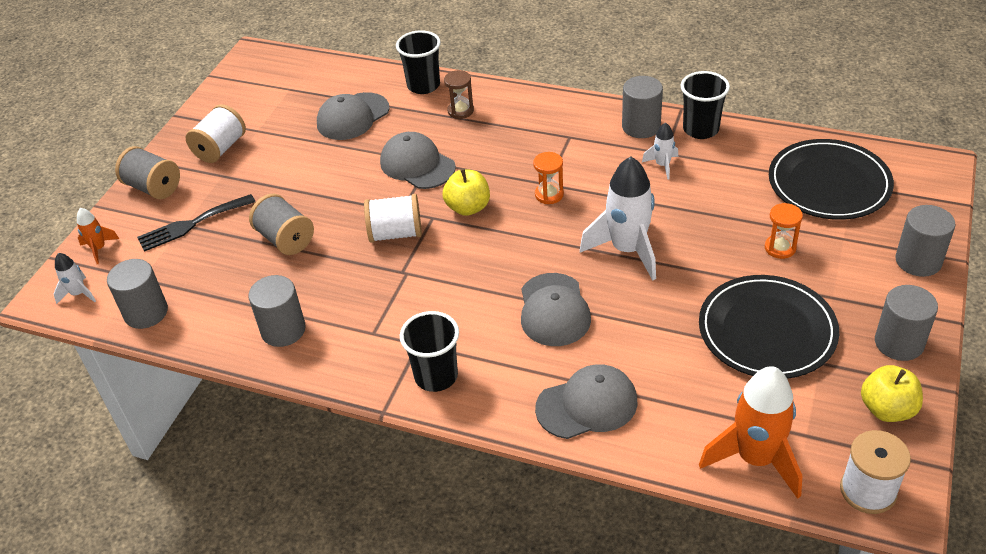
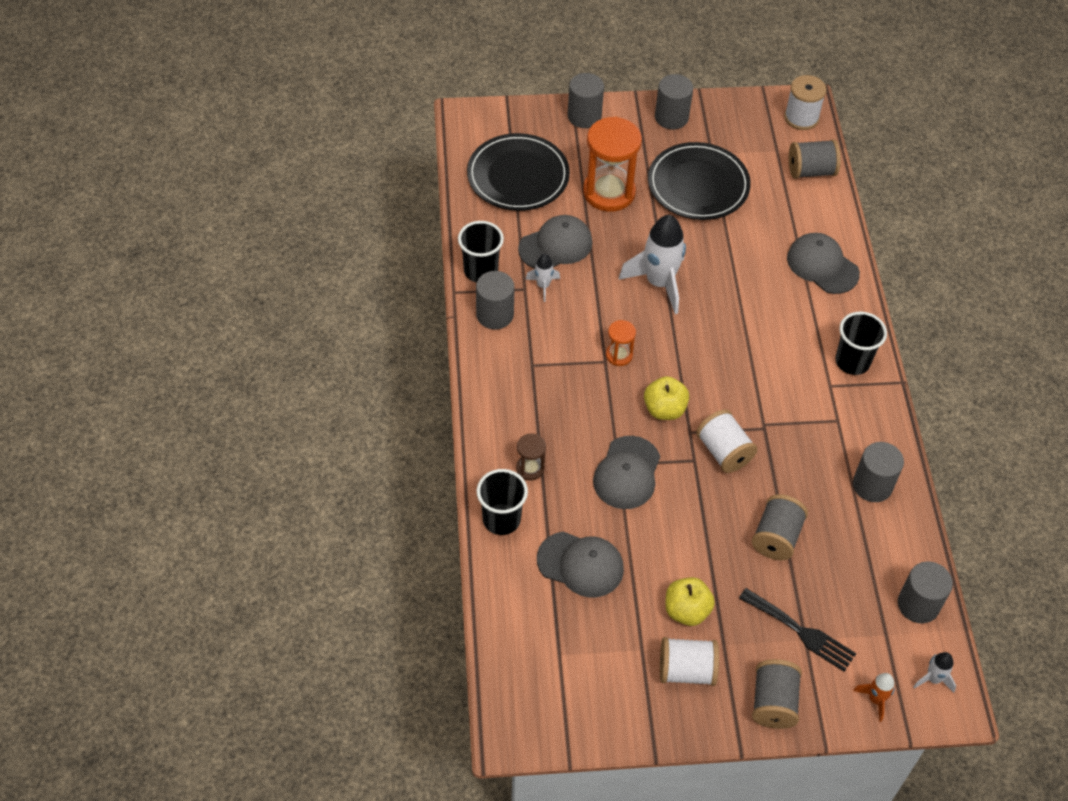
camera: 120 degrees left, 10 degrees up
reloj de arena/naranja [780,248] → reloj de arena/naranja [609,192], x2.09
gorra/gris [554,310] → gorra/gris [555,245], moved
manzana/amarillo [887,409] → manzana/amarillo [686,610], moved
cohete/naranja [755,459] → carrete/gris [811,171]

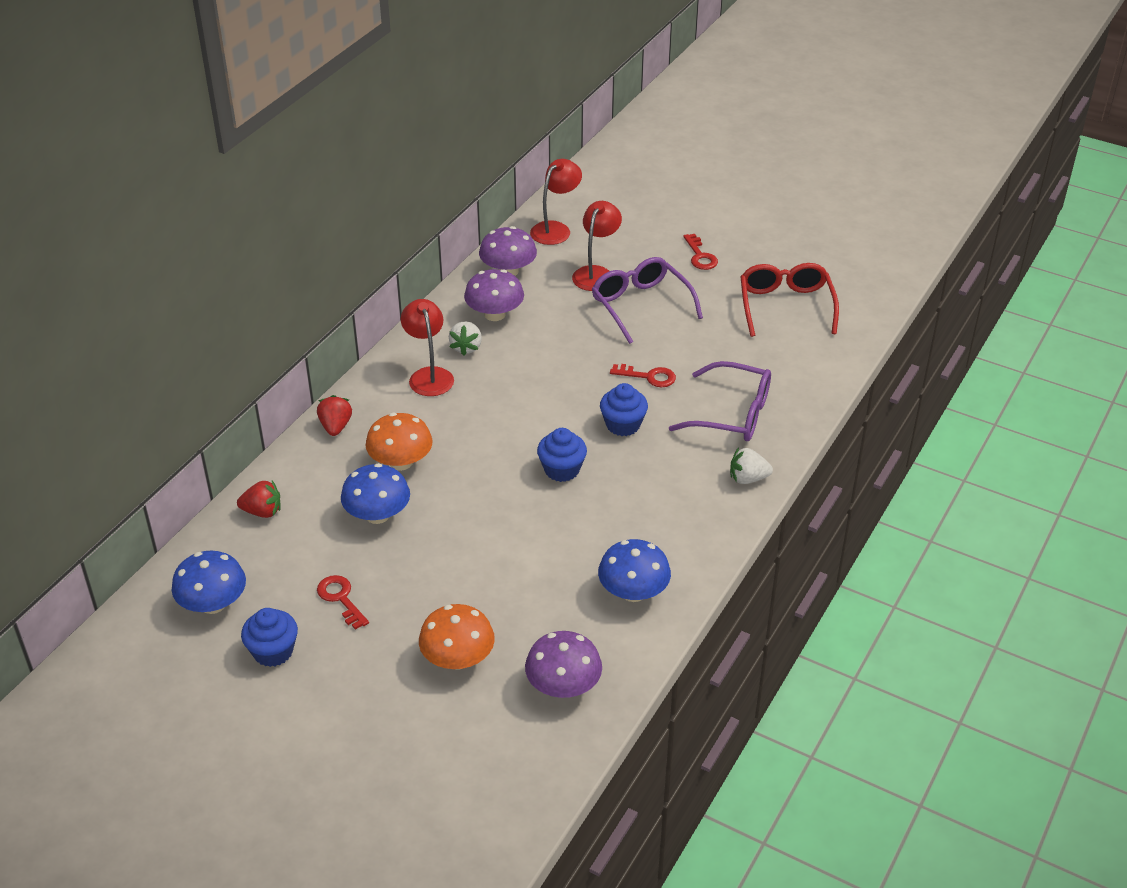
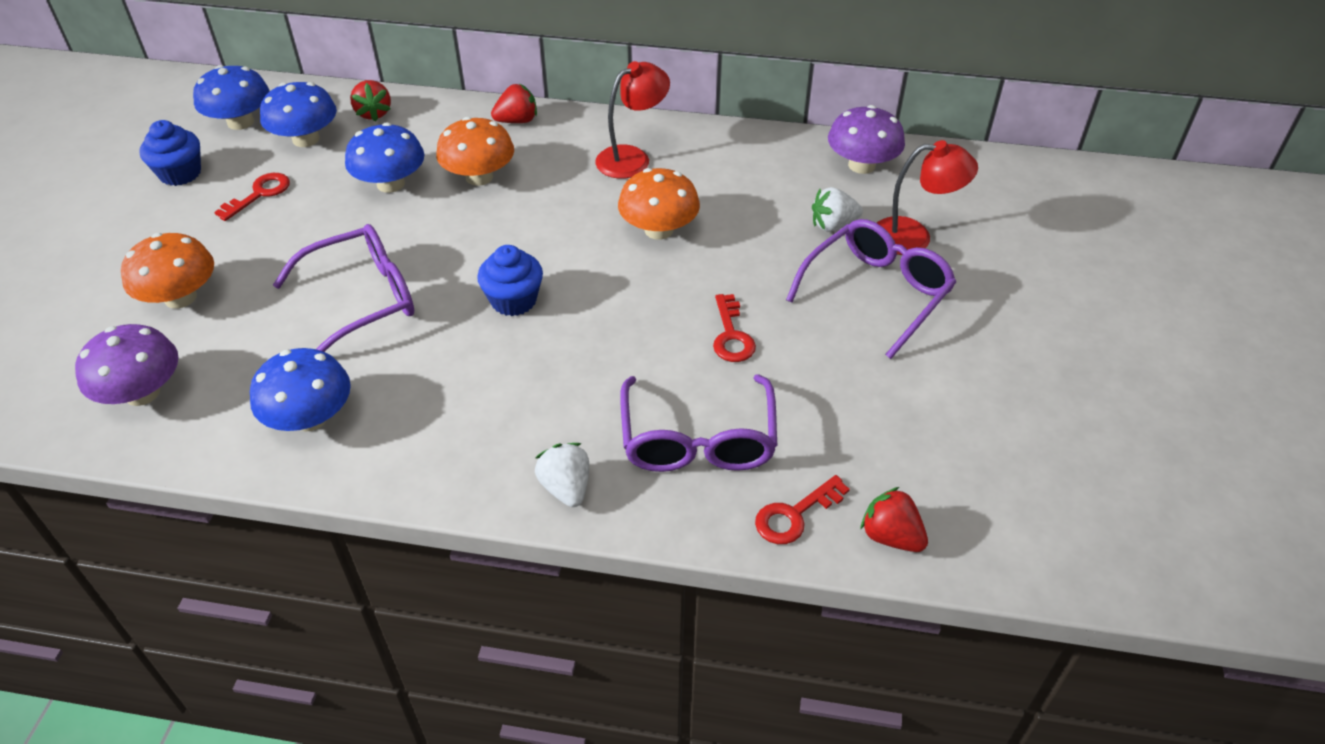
camera: 70 degrees right, 5 degrees up
lámpara/rojo [555,229] → -
llave/rojo [700,256] → llave/rojo [795,515], moved
gafas/rojo [785,306] → -
seta/morado [494,314] → -
fresa/blanco [466,347] → fresa/blanco [833,225], moved
magdalena/azul [623,425] → -
- → seta/azul [306,139]
- → seta/naranja [658,230]
- → gafas/morado [363,299]
- → fresa/rojo [890,536]

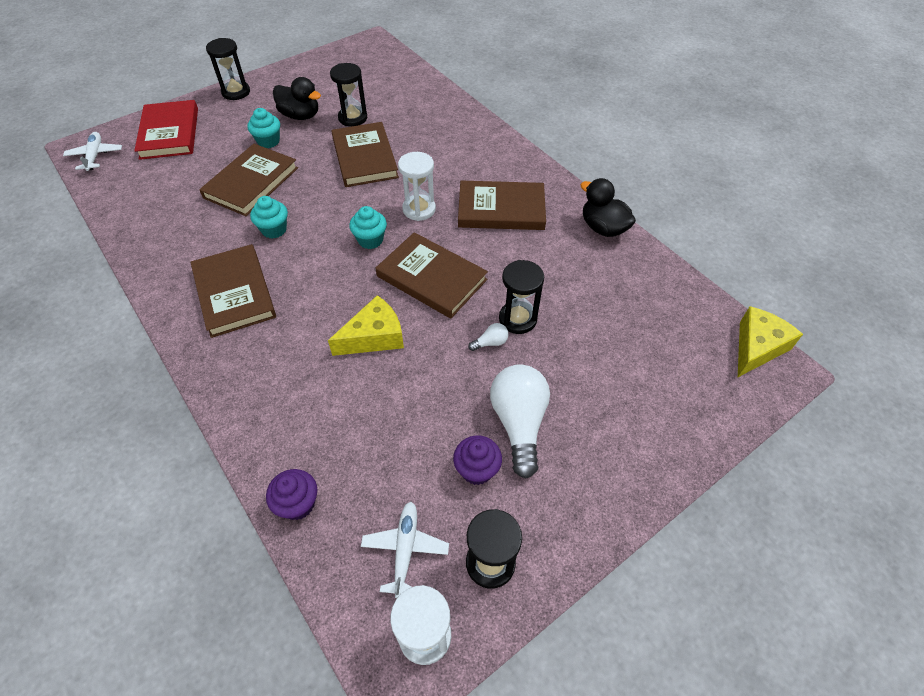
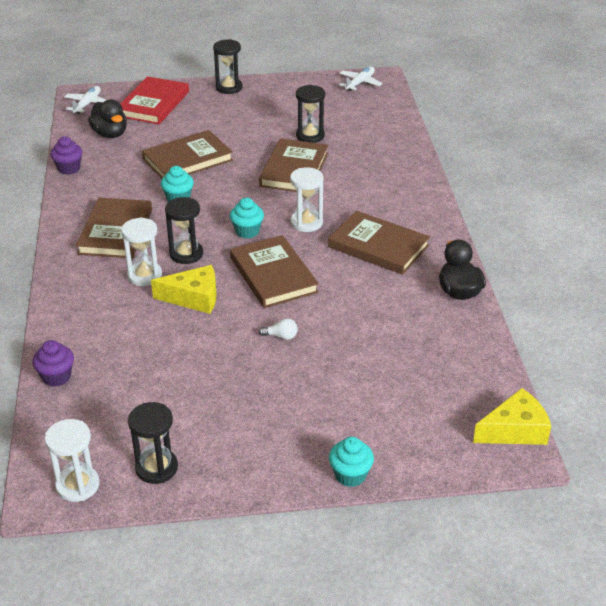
camera: 30 degrees right, 15 degrees down
pato/negro [300,116] → pato/negro [110,134], moved
magdalena/turquesa [268,141] → magdalena/turquesa [350,475], moved
reloj de arena/negro [517,319] → reloj de arena/negro [186,254], moved
bombilla/blanco [519,423] → -
magdalena/morado [477,470] → magdalena/morado [69,168], moved
avión/blanco [405,549] → avión/blanco [360,83], moved
- → reloj de arena/blanco [145,276]

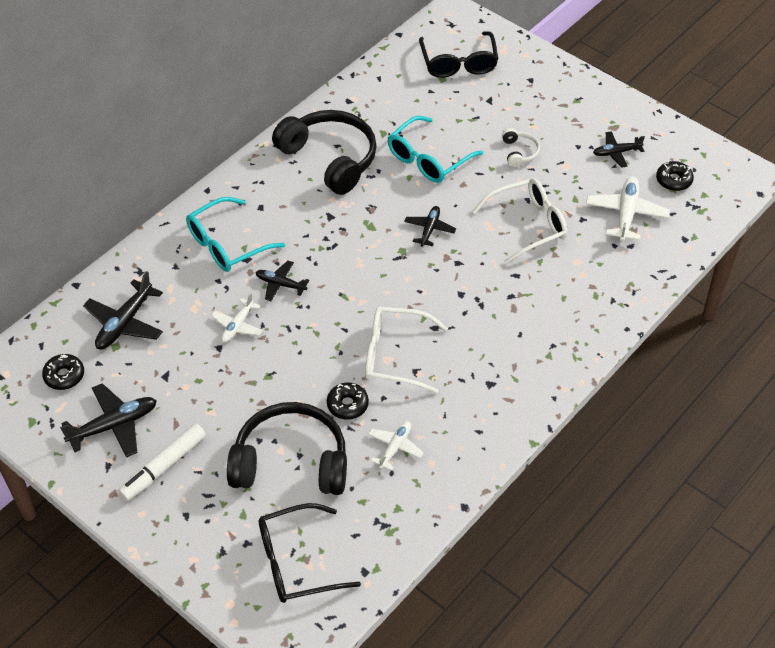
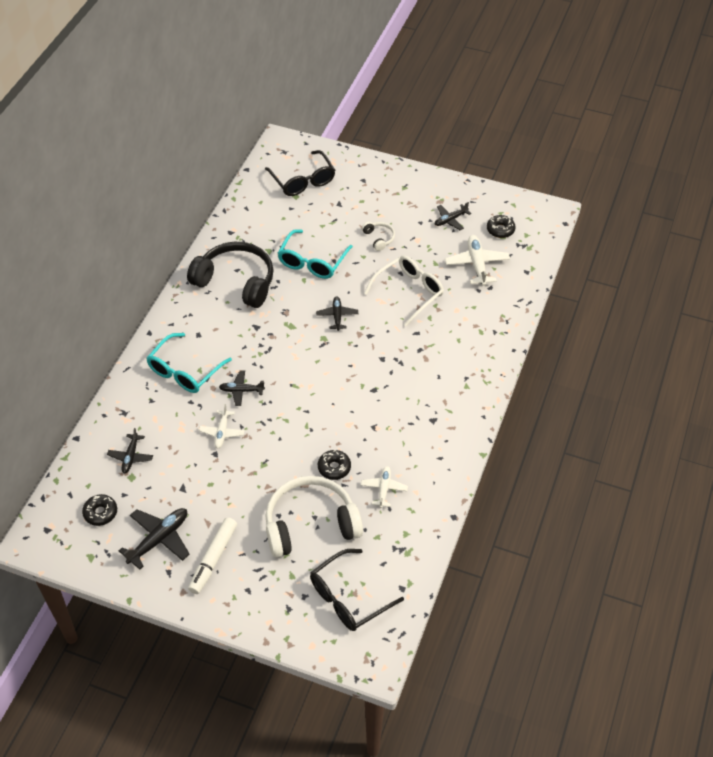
camera: 20 degrees left, 0 degrees up
avión/negro [124,323] → avión/negro [131,457], x0.62
gafas/blanco [394,355] → -
auriculares/negro [291,461] → auriculares/blanco [310,524]

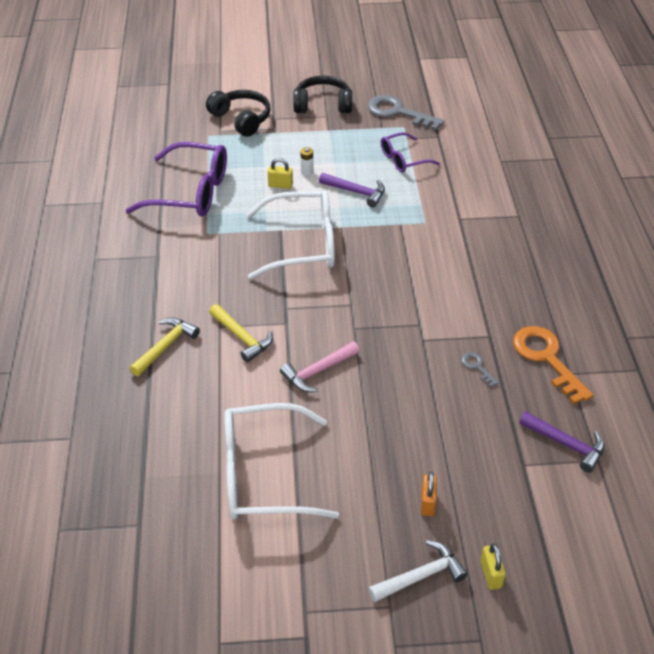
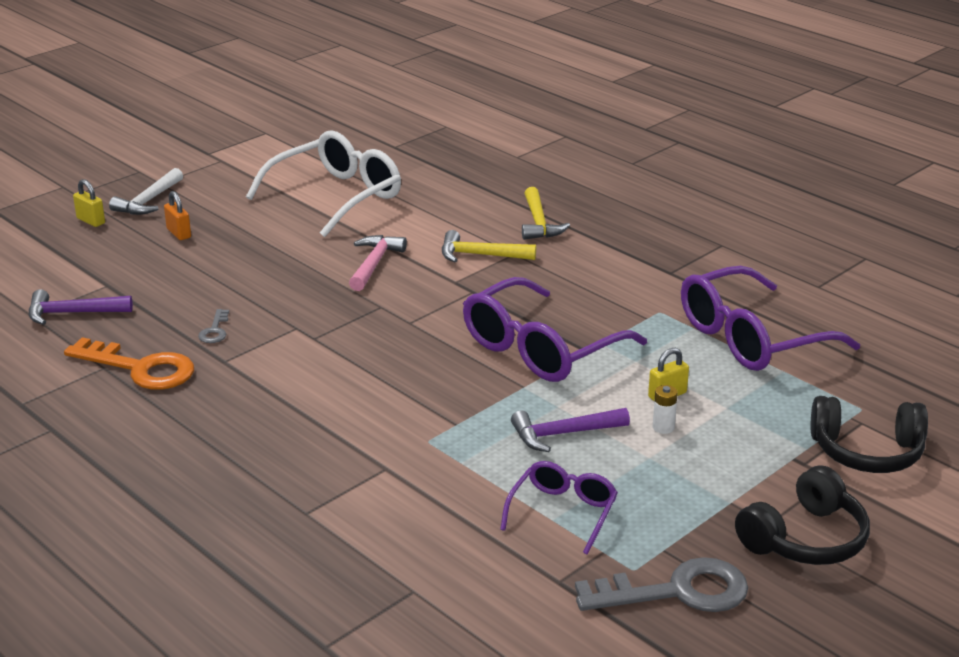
camera: 140 degrees right, 15 degrees down
gafas/blanco [303,244] → gafas/morado [540,349]
llave/gris [477,367] → llave/gris [215,330], 75 degrees clockwise

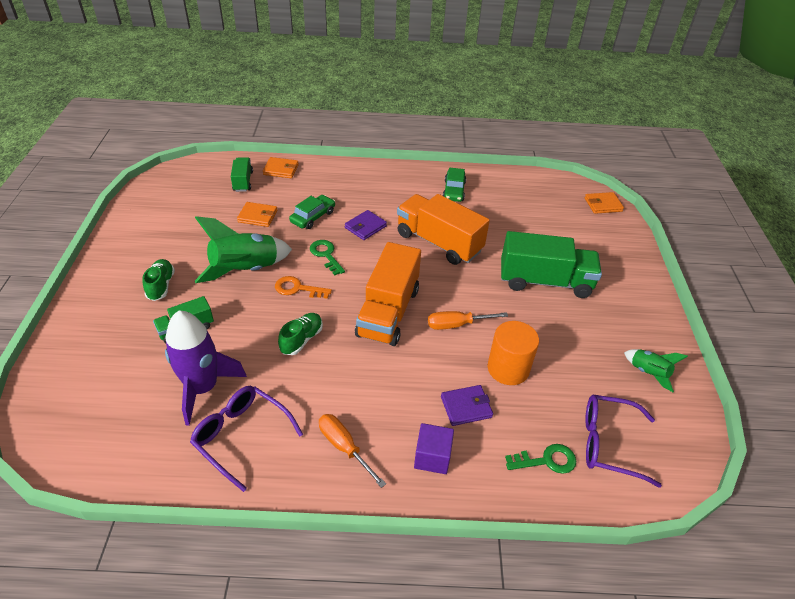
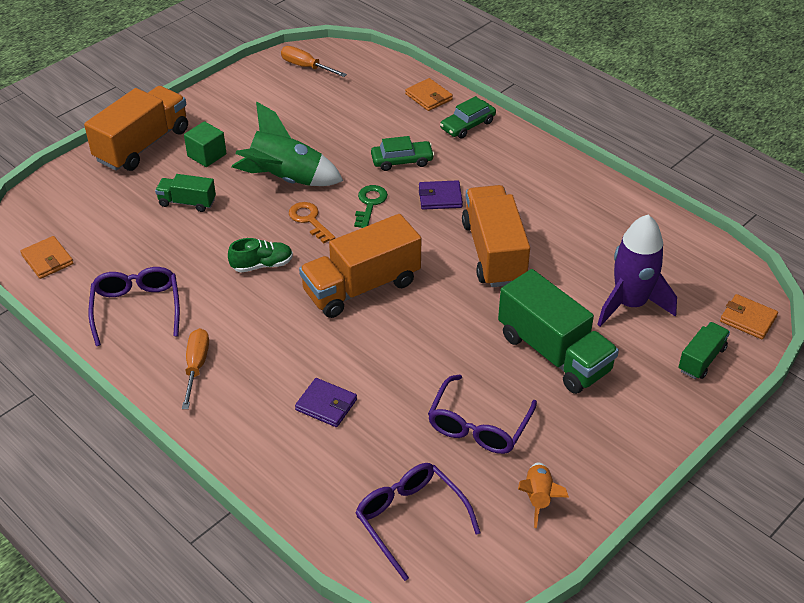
camera: 45 degrees right, 0 degrees up
camión/verde [243,181] → camión/verde [701,359], moved
coche/verde [454,191] → coche/verde [467,125], moved
cartera/naranja [257,216] → cartera/naranja [47,260], moved
zapato/verde [161,286] → cubo/verde [207,155]
cohete/morado [203,388] → cohete/morado [630,304], moved
destornillador/naranja [456,325] → destornillador/naranja [305,66], moved
cilindro/naranja [508,368] → -
cohete/verde [648,373] → cohete/naranja [538,498]
cubo/morado [432,457] → -
llave/verde [546,460] → -
- → camión/naranja [142,145]
- → gafas/morado [478,426]

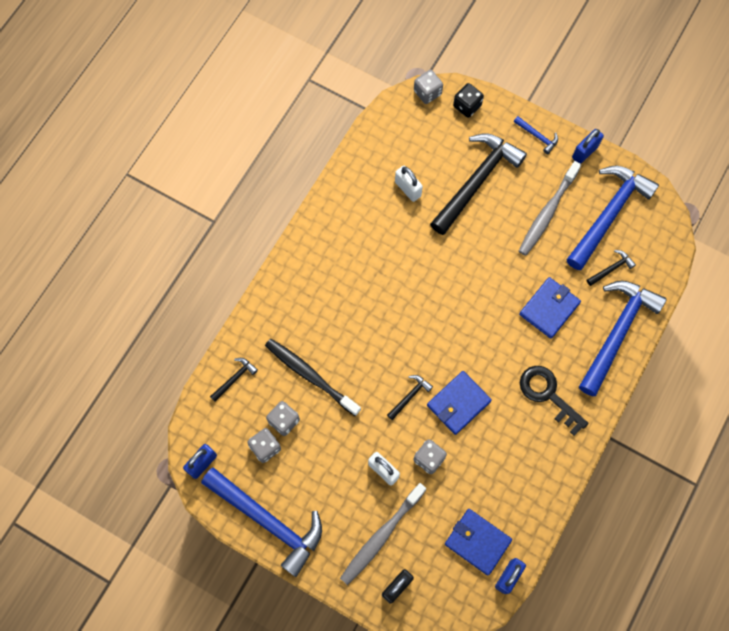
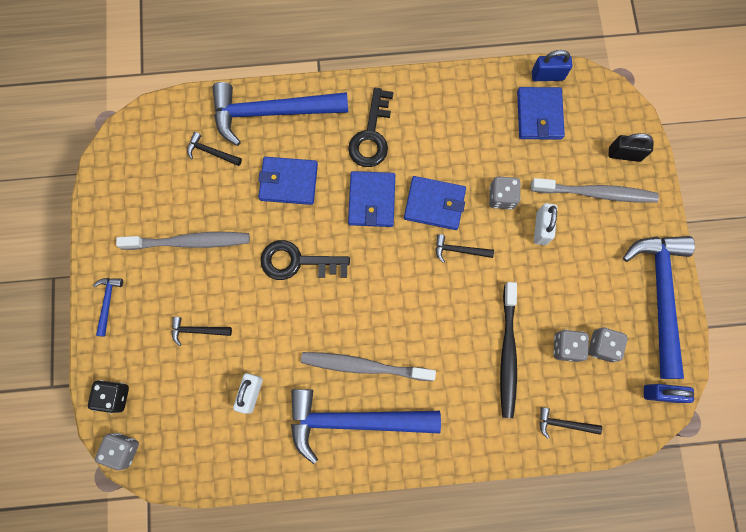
camera: 125 degrees left, 5 degrees up
candado/azul [585,152] → -
martillo/negro [476,181] → martillo/negro [197,330], x0.41
martillo/azul [608,214] → martillo/azul [354,421], moved
- → cartera/azul [371,200]
- → llave/negro [297,262]
- → cepillo de dientes/gris [364,366]

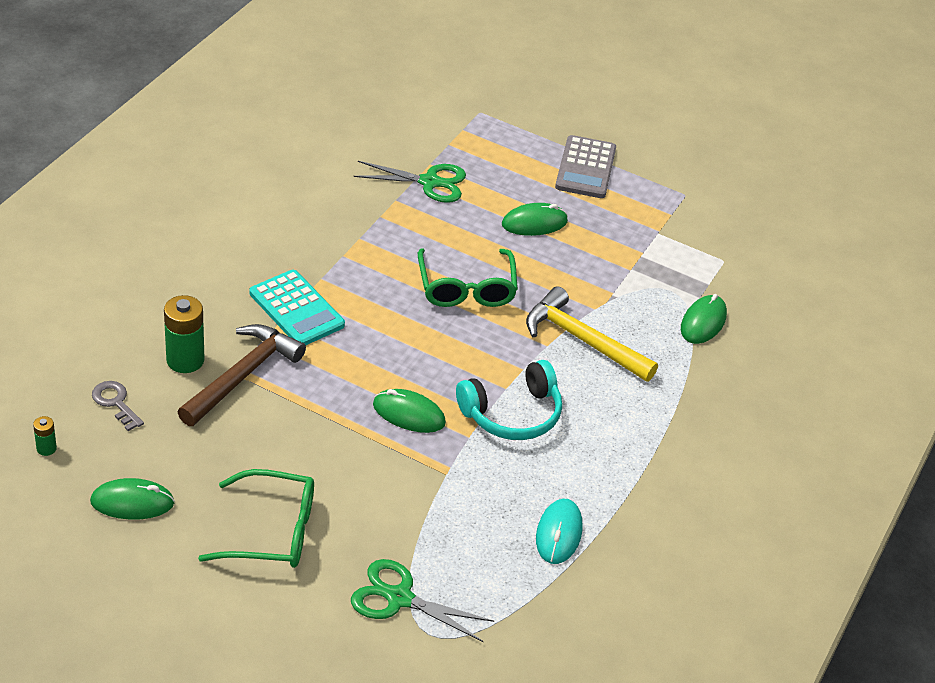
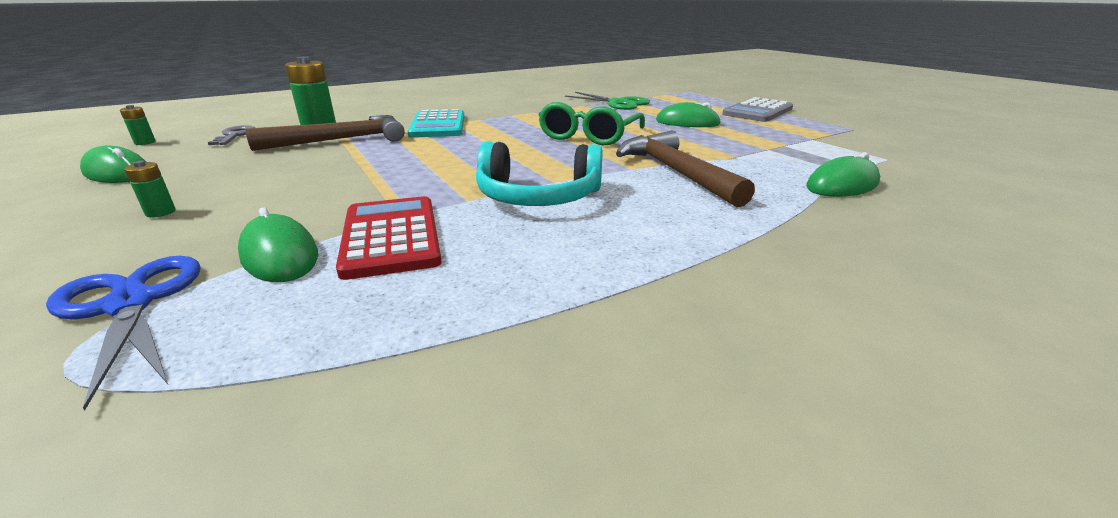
camera: 35 degrees right, 15 degrees down
martillo/amarillo [582,340] → martillo/marrón [675,172]
ratón/verde [409,414] → ratón/verde [280,255], moved
gafas/verde [272,531] → pila/verde [160,212]
ratón/turquesa [558,533] → -
tijeras/verde [399,598] → tijeras/azul [130,304]
- → calculadora/rojo [391,237]

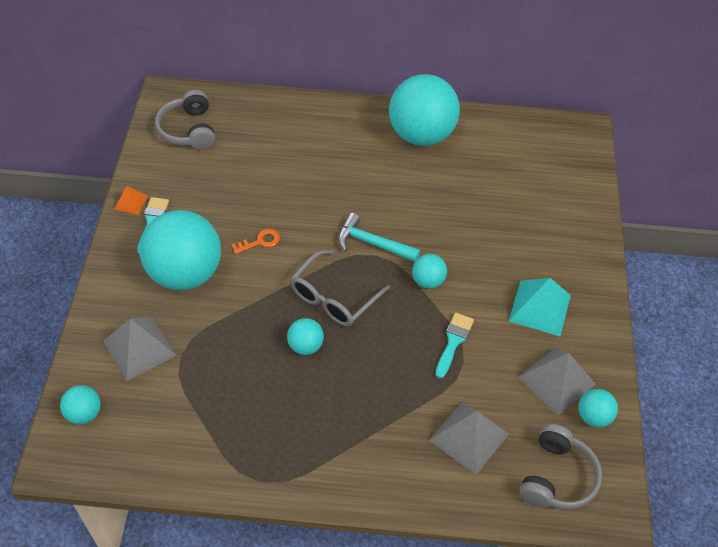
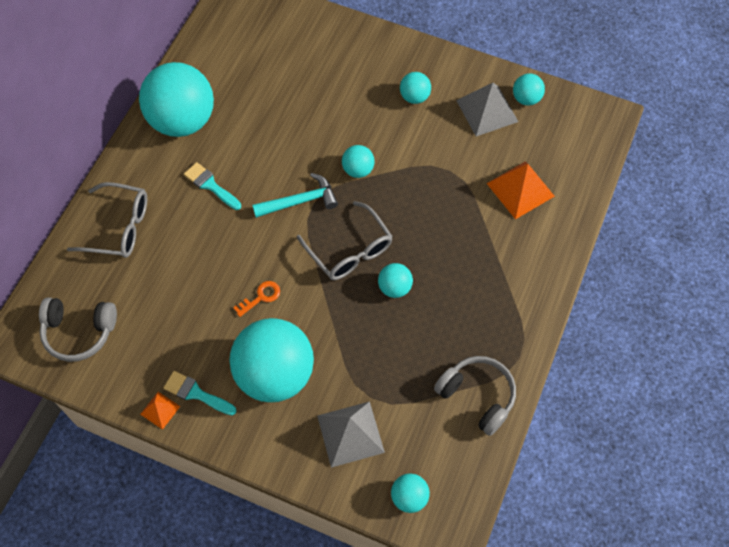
camera: 70 degrees left, 10 degrees up
martillo/turquesa [372,243] → martillo/turquesa [300,201], 150 degrees counterclockwise
llave/naranja [260,241] → llave/naranja [261,297], 60 degrees clockwise
pirámide/turquesa [539,308] → pelota/turquesa [414,97]
pincel/turquesa [453,341] → pincel/turquesa [210,185], moved
pirámide/gris [469,437] → pirámide/naranja [520,189]
auriculares/gris [557,477] → auriculares/gris [477,396], moved
- → gafas/gris [118,227]

